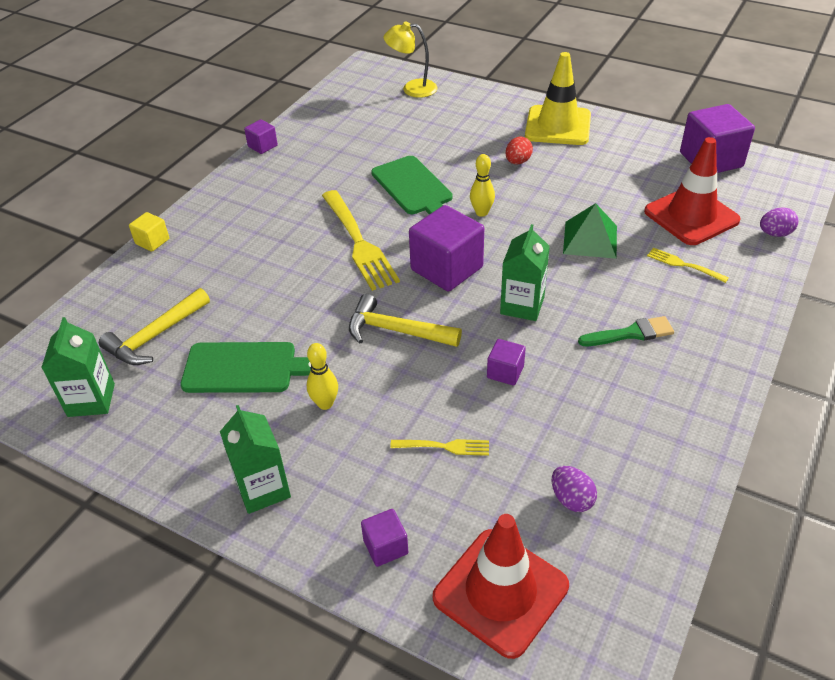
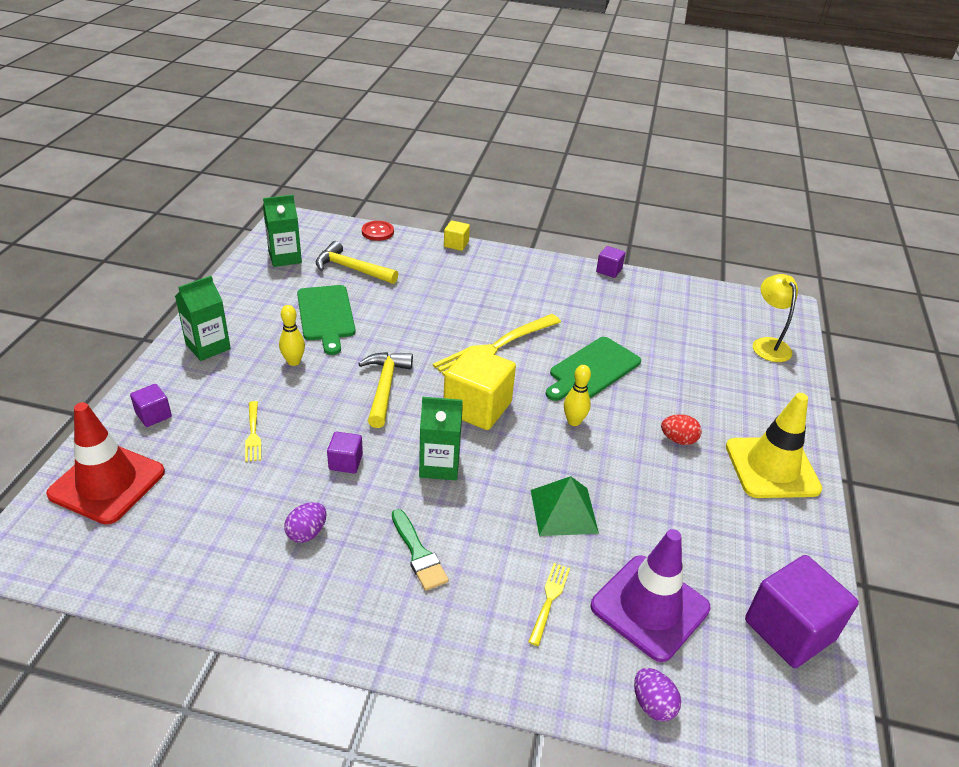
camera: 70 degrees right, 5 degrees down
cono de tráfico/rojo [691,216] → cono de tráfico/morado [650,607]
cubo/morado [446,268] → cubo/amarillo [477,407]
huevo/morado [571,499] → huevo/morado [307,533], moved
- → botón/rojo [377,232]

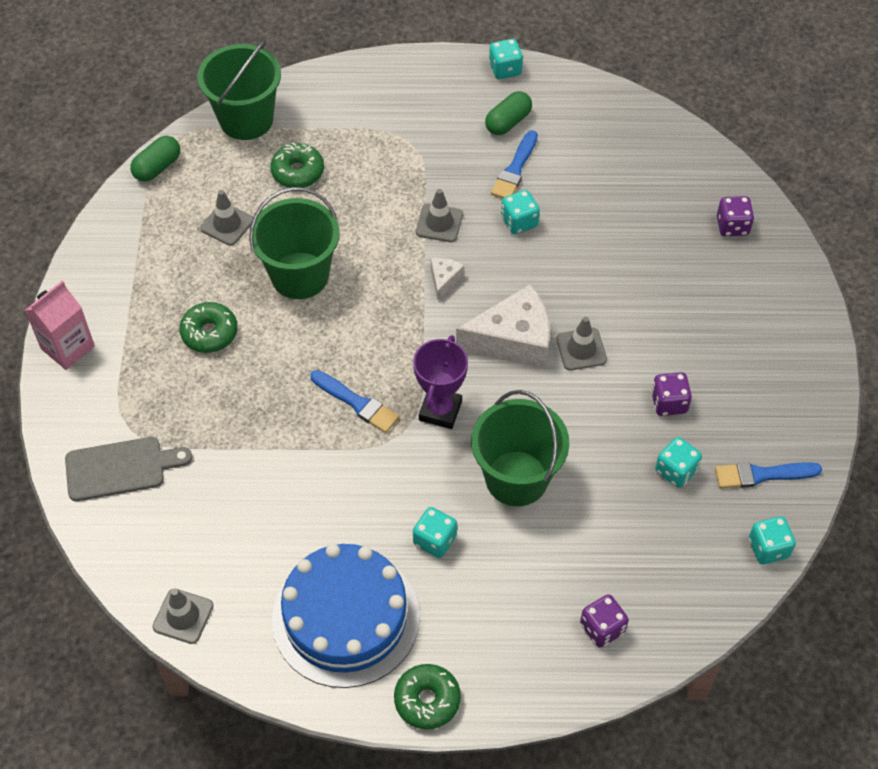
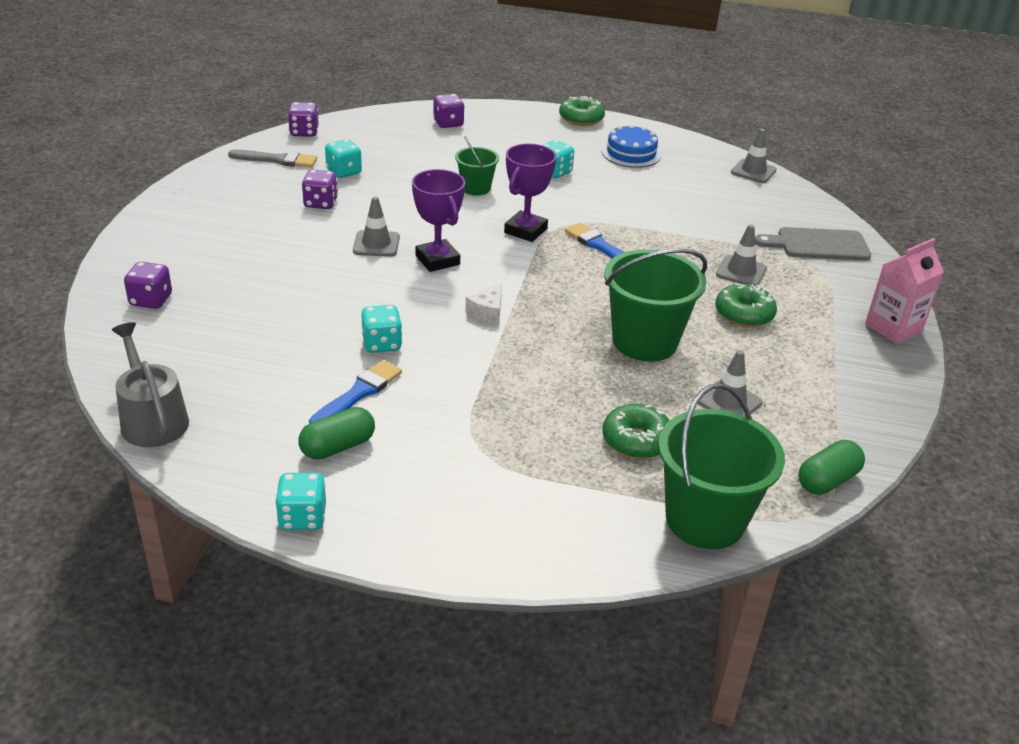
camera: 170 degrees left, 20 degrees down
cono de tráfico/gris [439,223] → cono de tráfico/gris [741,272], moved
queso/blanco [513,340] → trofeo/morado [437,260]
balde/verde [516,478] → balde/verde [476,188], x0.54
pincel/azul [762,475] → pincel/gris [277,160]
dado/turquesa [768,548] → dado/morado [304,132]
tarta/azul [345,617] → tarta/azul [631,153], x0.54
- → regadera/gris [152,419]

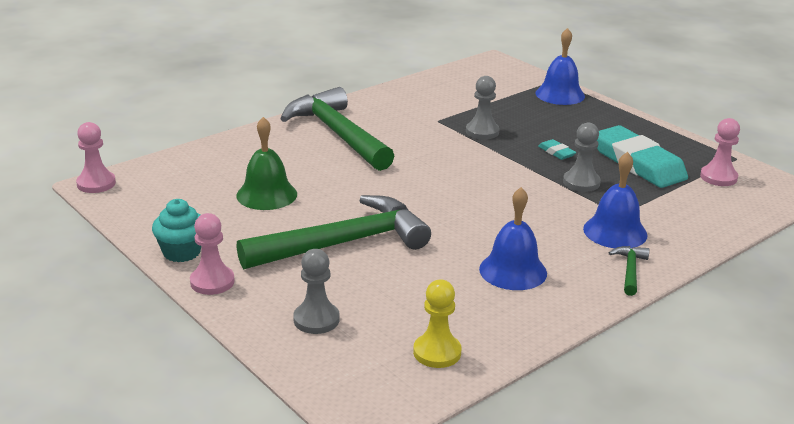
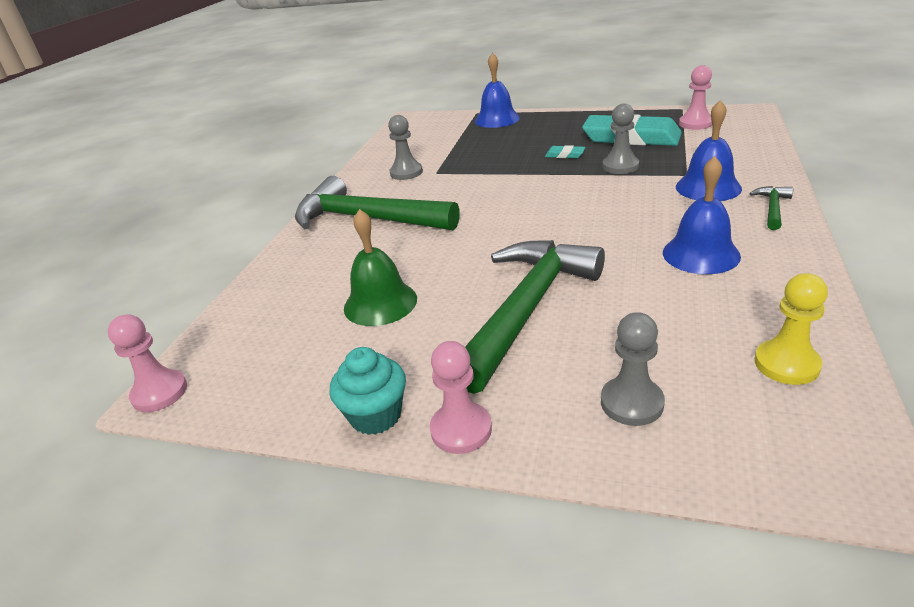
camera: 30 degrees left, 5 degrees up
peón/gris [482,132] → peón/gris [406,172], moved
martillo/verde [630,270] → martillo/verde [772,208], 45 degrees clockwise

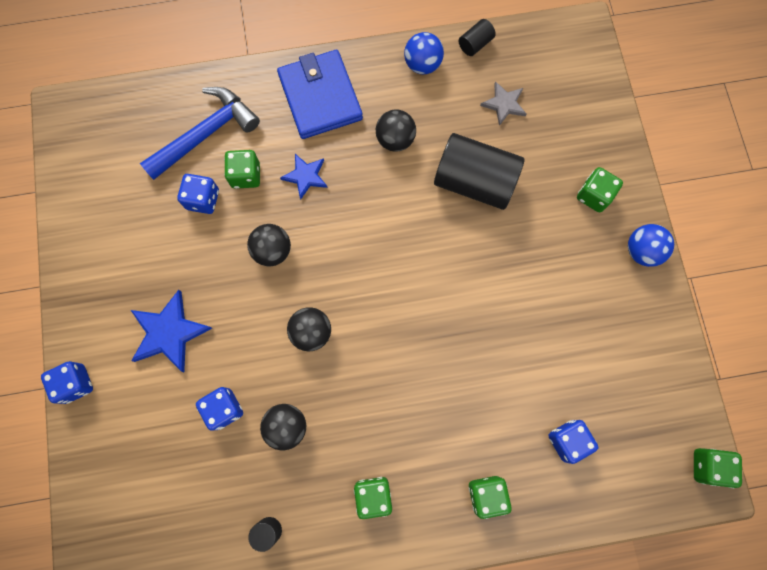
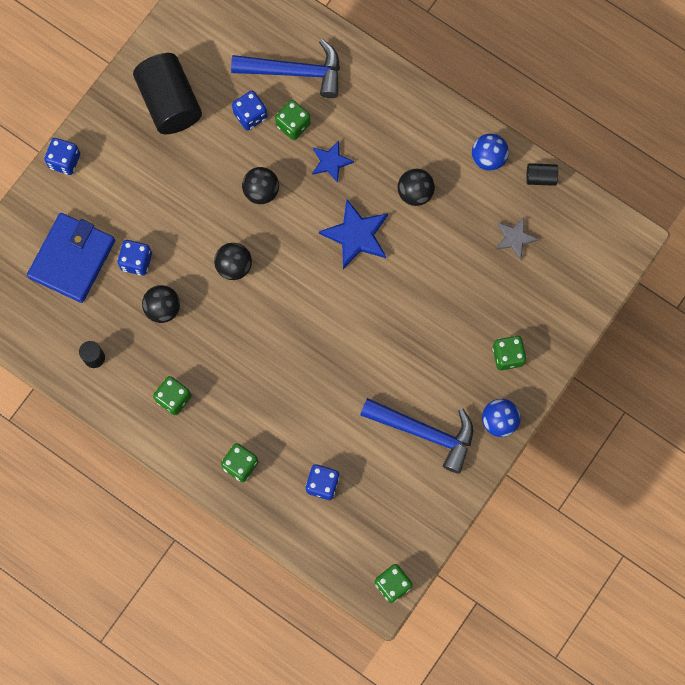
camera: 45 degrees right, 0 degrees up
cartera/azul [320,97] → cartera/azul [72,259], moved
cilindro/negro [474,182] → cilindro/negro [170,102], moved
estrella/azul [169,332] → estrella/azul [356,235], moved
- → martillo/azul [424,432]

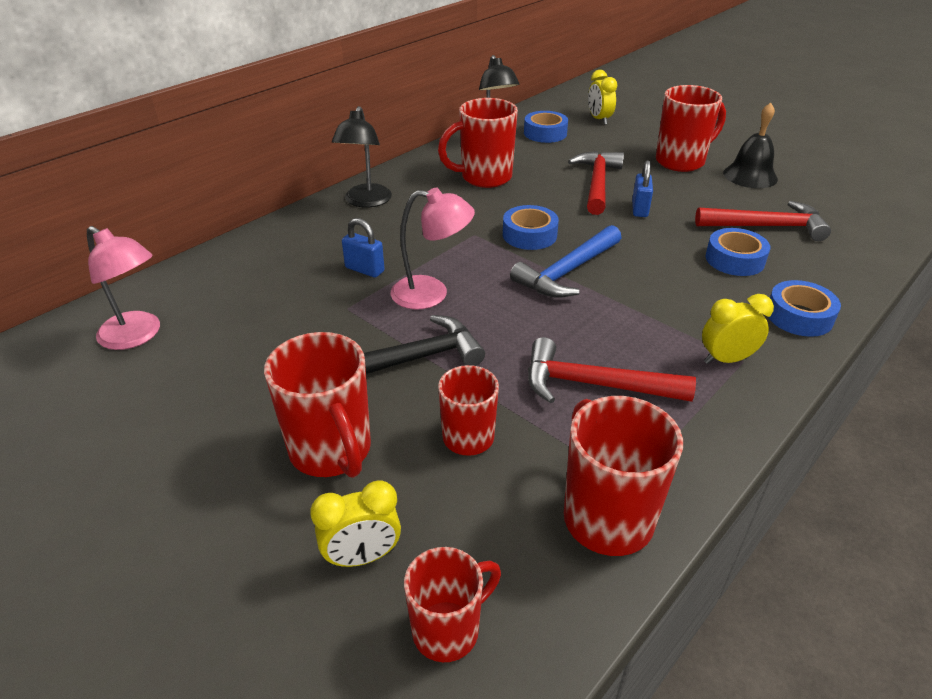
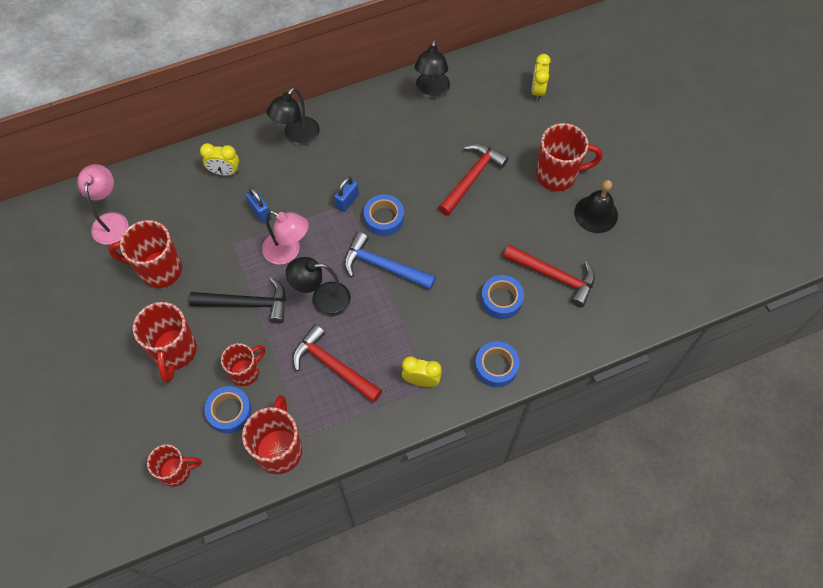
camera: 25 degrees right, 25 degrees up
taza/rojo [484,178] → taza/rojo [159,269], moved
cinta adhesiva/azul [545,133] → cinta adhesiva/azul [229,412], moved
candado/azul [639,209] → candado/azul [347,201], moved
martillo/azul [567,272] → martillo/azul [383,266], 45 degrees clockwise
lámpara/rosa [137,336] → lámpara/rosa [111,221], 150 degrees counterclockwise
despertador/amarillo [362,557] → despertador/amarillo [224,172], moved
- → lámpara/negro [322,299]

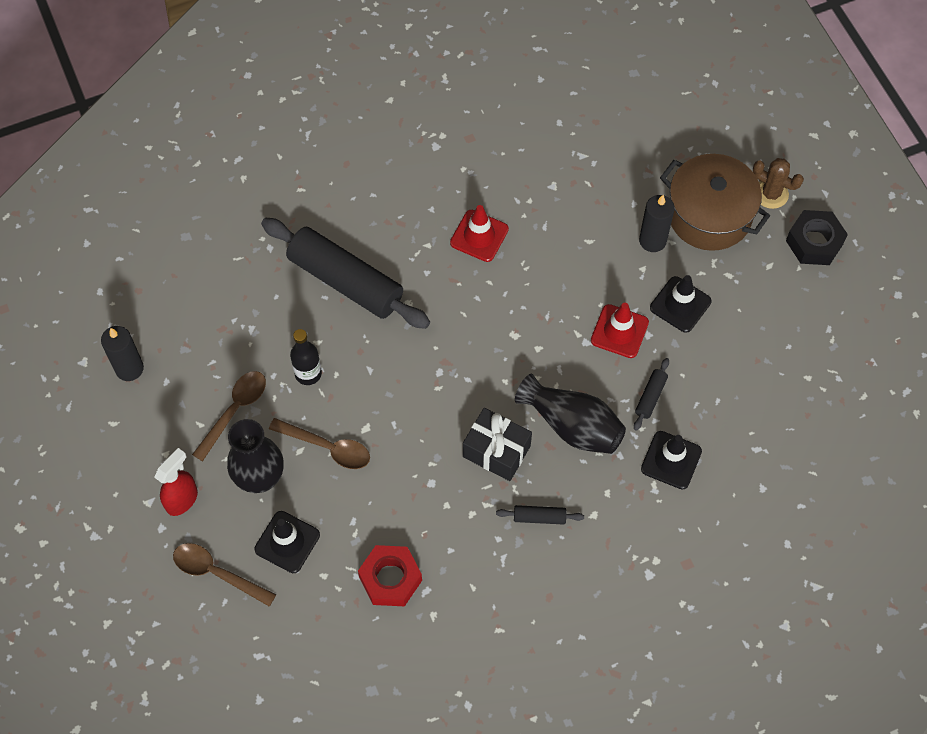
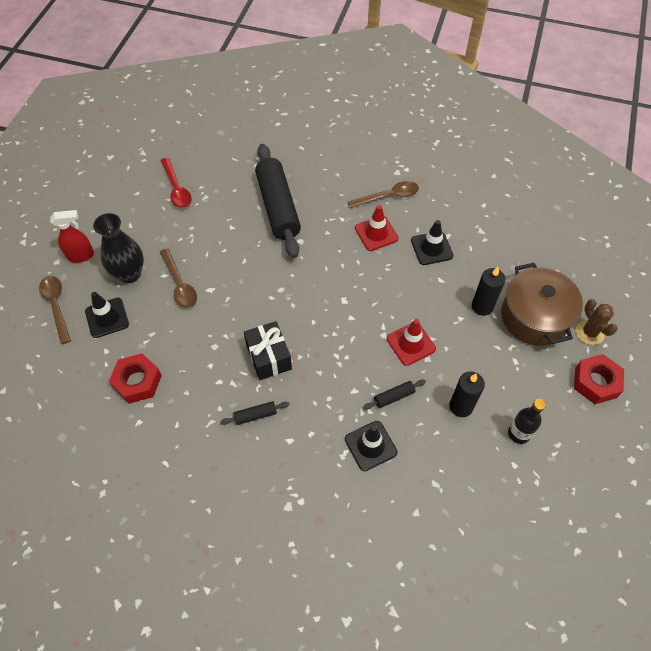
camera: 40 degrees right, 5 degrees down
tuerca/negro [814,242] → tuerca/rojo [595,382]
cono de tráfico/negro [680,304] → cono de tráfico/negro [431,248], moved
vela/negro [129,368] → vela/negro [461,406], moved
botella/negro [308,373] → botella/negro [519,433], moved
cuchara/marrón [235,410] → cuchara/marrón [388,196], moved
florero/negro [572,425] → -
rodillo/negro [539,517] → rodillo/negro [255,415], 60 degrees counterclockwise
- → cuchara/rojo [177,189]

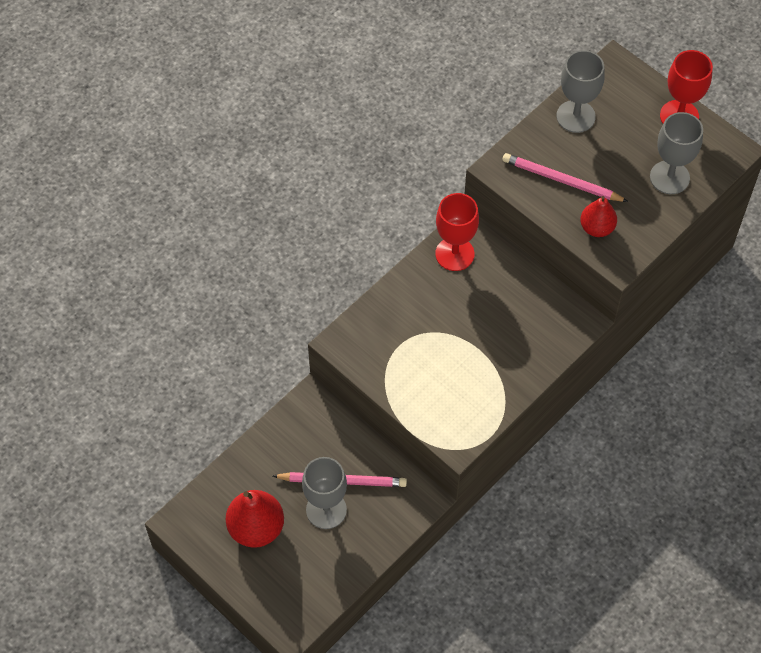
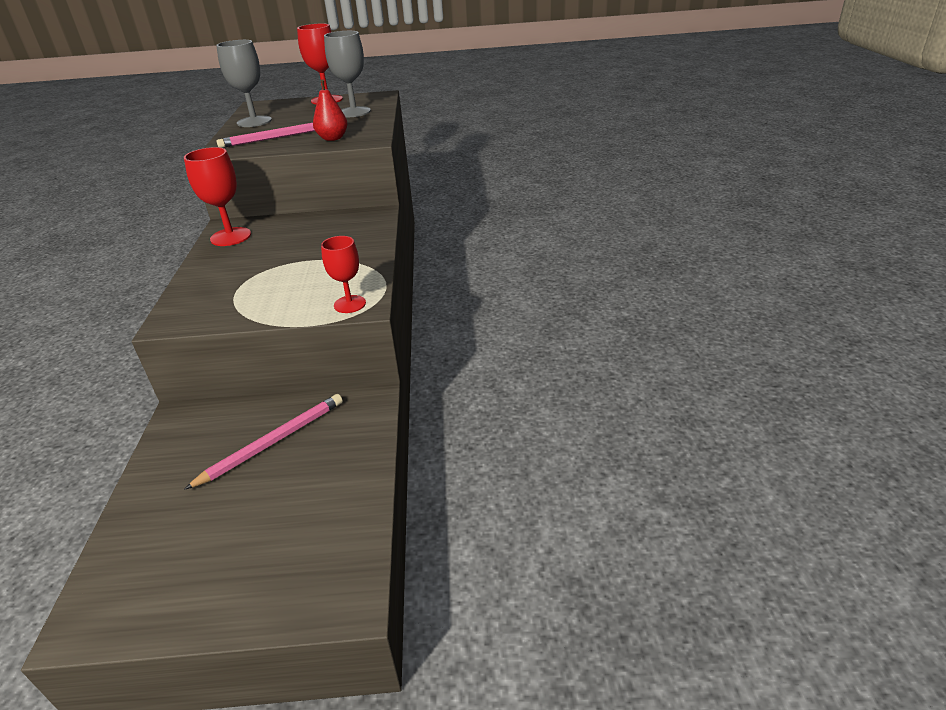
camera: 45 degrees left, 25 degrees down
copa/gris [326,510] → -
pera/rojo [256,528] → -
- → copa/rojo [350,304]

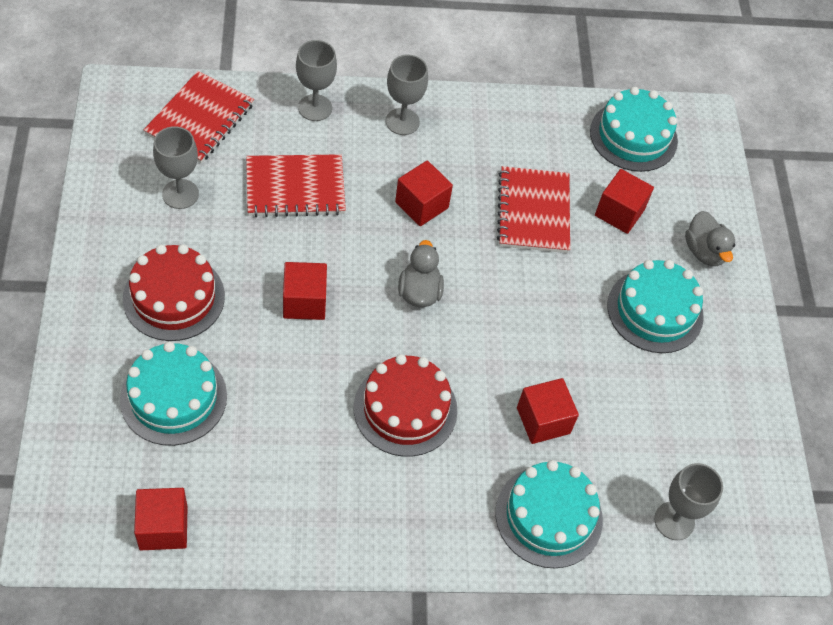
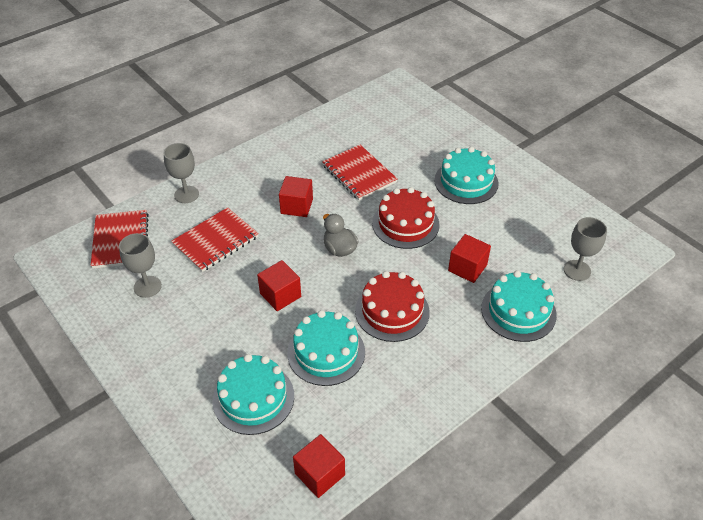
camera: 30 degrees left, 10 degrees down
copa/gris [402,121] → -
tarta/turquesa [633,136] → tarta/turquesa [326,352], moved
cubo/rojo [619,212] → -
pato/gris [704,252] → -
tarta/rojo [174,297] → tarta/rojo [405,224], moved

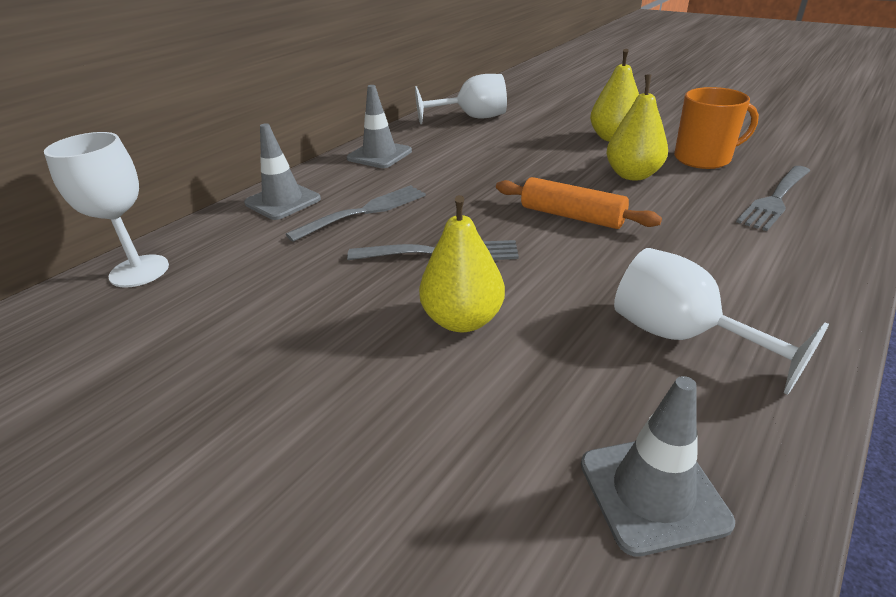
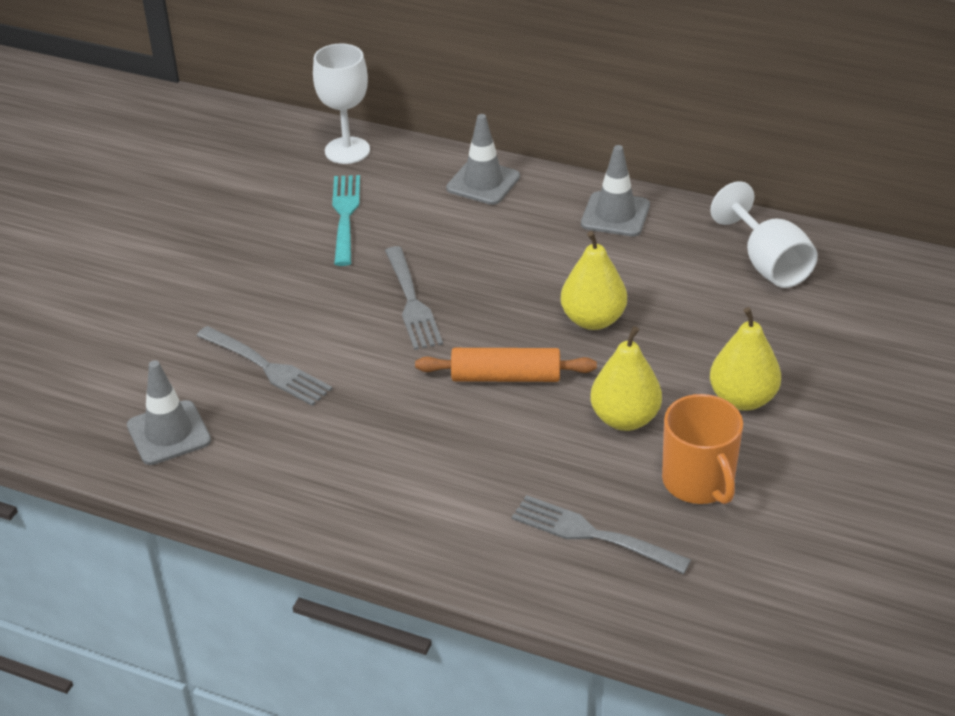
camera: 75 degrees right, 5 degrees up
rodillo/naranja [572,216] → rodillo/naranja [505,377], 75 degrees clockwise
tenedor/gris [364,212] → tenedor/gris [267,368], moved
pera/amarillo [462,320] → pera/amarillo [593,320], moved
copa/blanco [681,336] → -
- → tenedor/turquesa [345,215]

